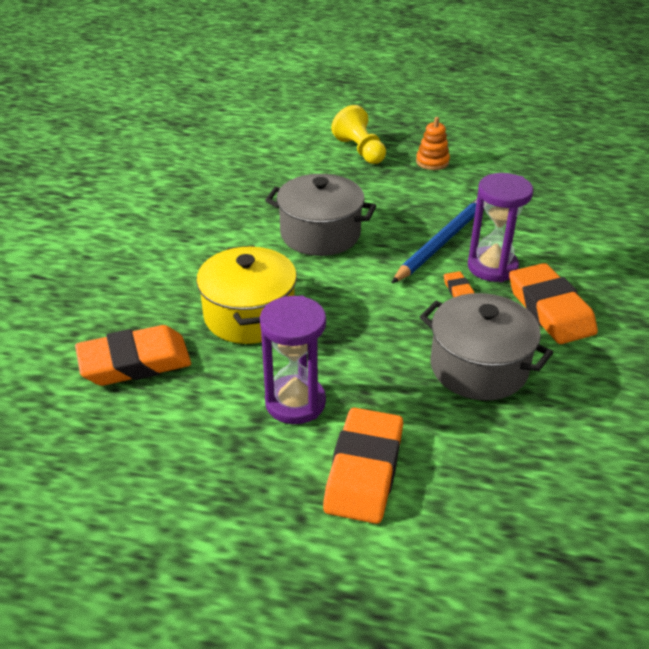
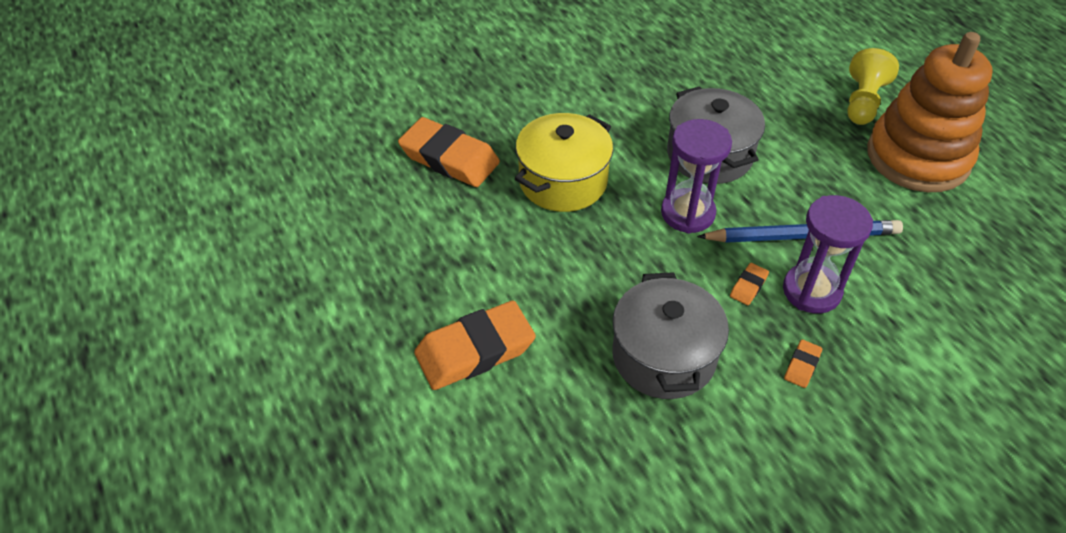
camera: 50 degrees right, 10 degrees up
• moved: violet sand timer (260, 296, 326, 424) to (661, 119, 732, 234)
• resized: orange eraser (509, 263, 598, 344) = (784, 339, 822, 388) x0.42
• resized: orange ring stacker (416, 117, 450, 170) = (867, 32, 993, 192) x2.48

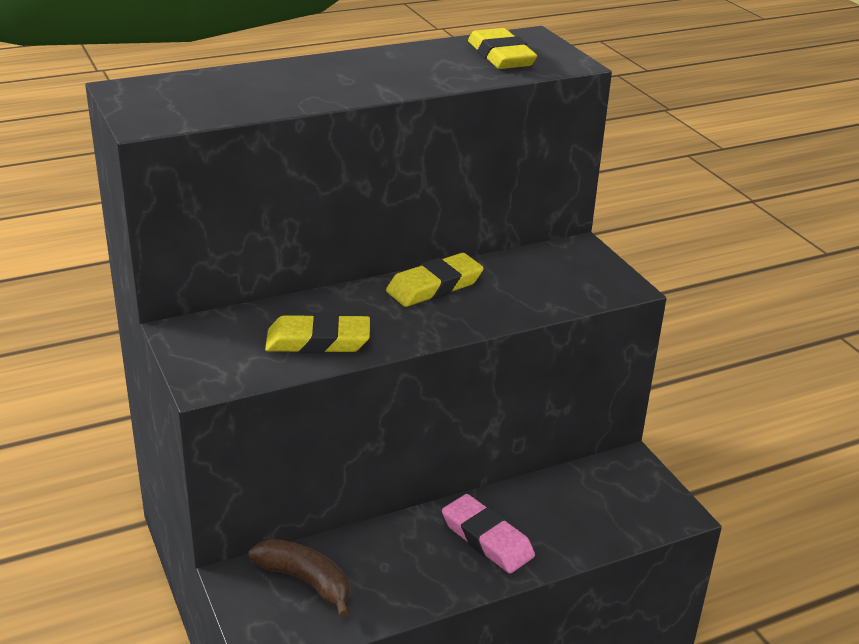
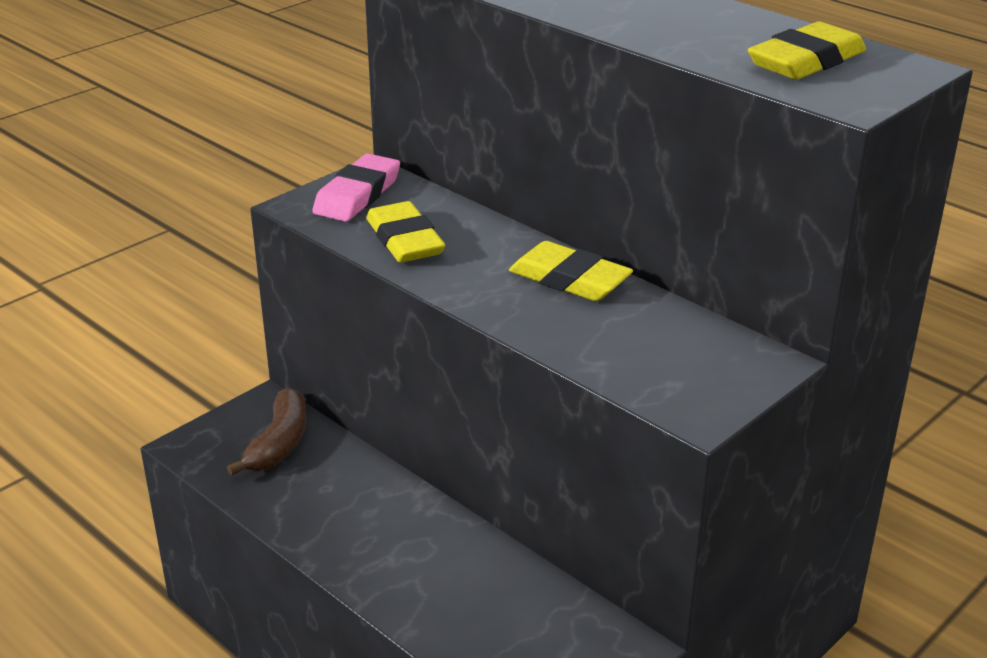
camera: 70 degrees right, 0 degrees up
• moved: pink eraser (442, 494, 535, 573) to (312, 153, 400, 222)

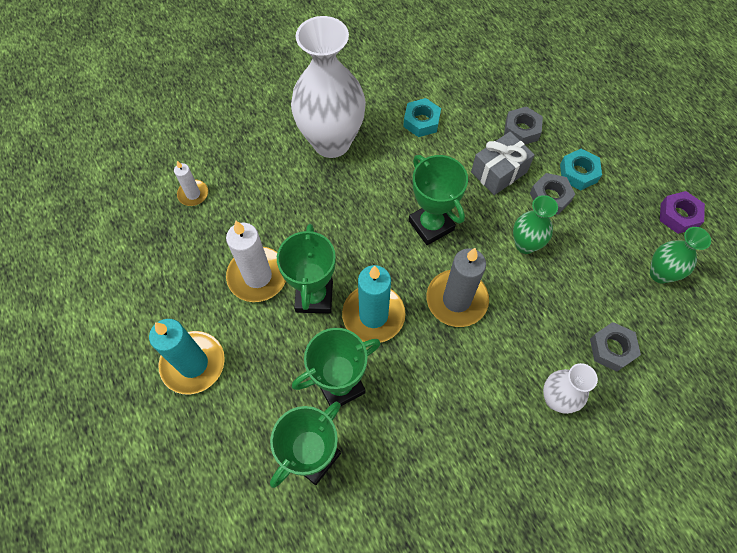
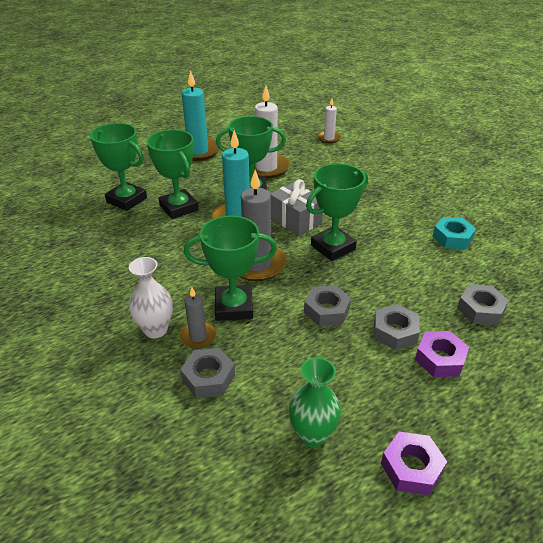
camera: 85 degrees right, 25 degrees down
• added: ash-grey candle (179, 287, 216, 349)
• added: leaf-green trophy (184, 216, 277, 321)
• moved: ash-grey wrapped gift (471, 132, 535, 195) to (270, 179, 323, 236)
• replaced: leaf-green vase (513, 195, 558, 254) to ash-grey nut (304, 285, 351, 326)
• recoloured: aqua nut (560, 149, 602, 191) to violet nut (415, 331, 469, 377)
• removed: snow-white vase (291, 16, 366, 158)

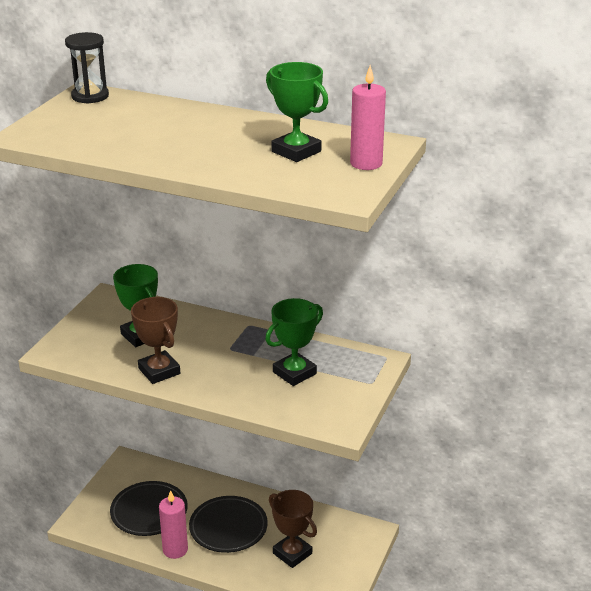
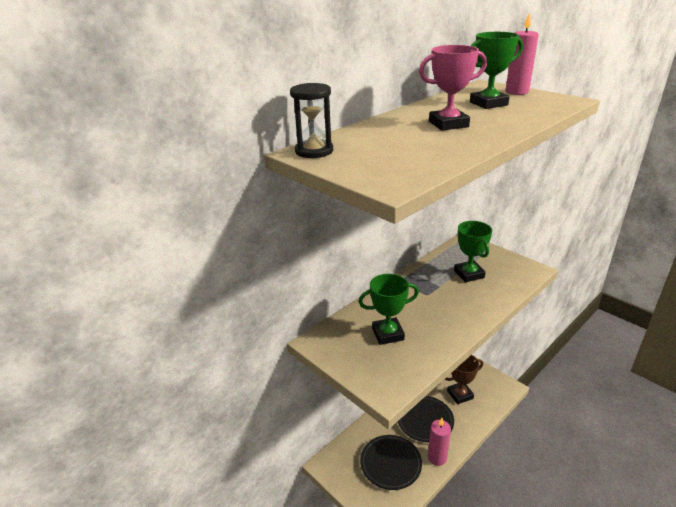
camera: 65 degrees left, 0 degrees up
• added: pink trophy (419, 45, 487, 131)
• removed: brown trophy (131, 297, 180, 384)

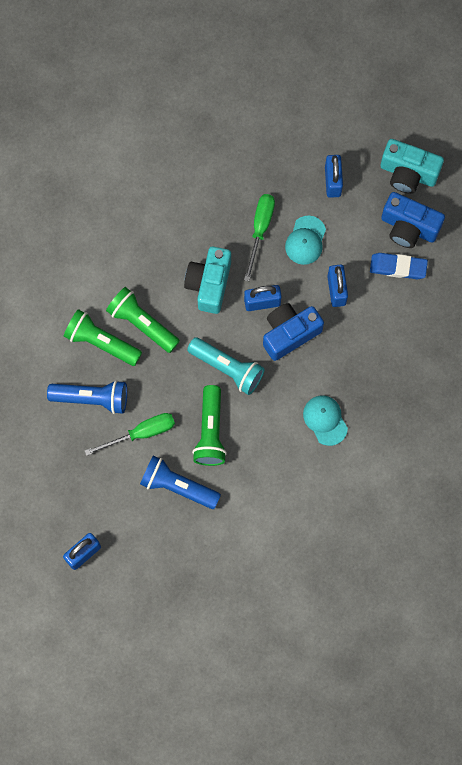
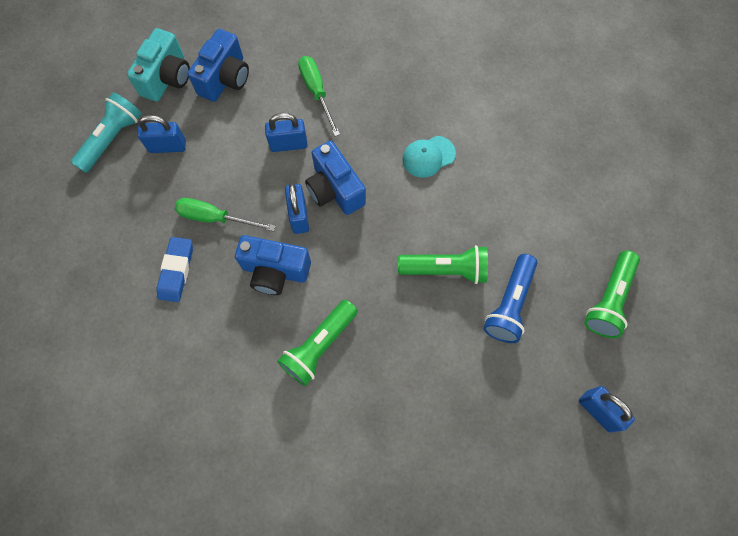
camera: 90 degrees left, 5 degrees down
• moved: aqua torch (187, 337, 265, 395) to (71, 92, 142, 173)
• moved: royal blue eraser (370, 253, 428, 279) to (156, 237, 193, 302)
• recoloured: aqua camera (184, 247, 231, 314) to royal blue camera (235, 235, 311, 295)
• moved: leaf-green flat screwdriver (85, 413, 175, 456) to (298, 56, 340, 136)
• moved: leaf-green torch (64, 309, 142, 366) to (584, 250, 640, 338)
• removed: royal blue torch (47, 380, 127, 414)
• removed: aqua cap (285, 216, 326, 265)

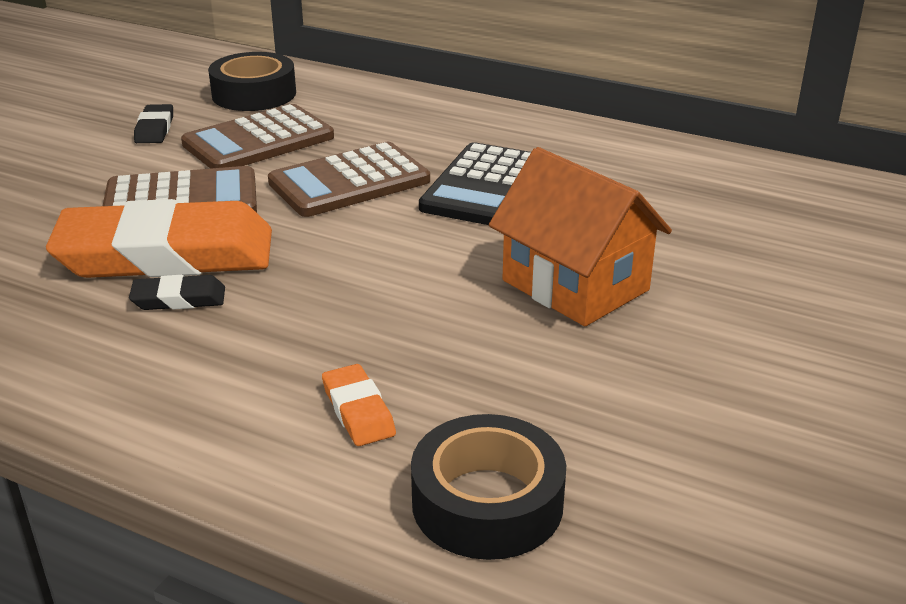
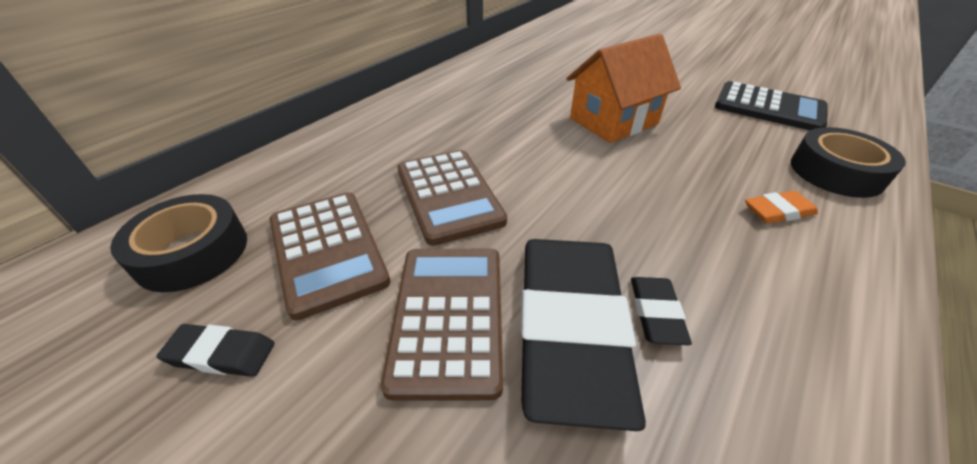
camera: 80 degrees left, 10 degrees up
• recoloured: orange eraser (46, 199, 272, 278) to black eraser (521, 239, 646, 431)
• moved: black pocket calculator (419, 142, 531, 225) to (715, 81, 828, 130)

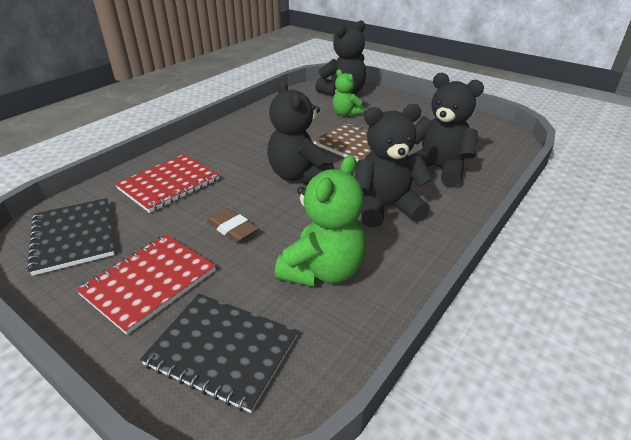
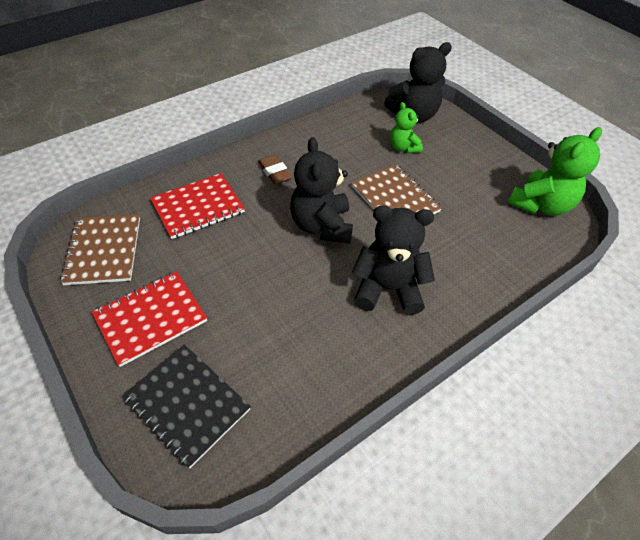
camera: 15 degrees right, 15 degrees up
• recoloured: black notepad (27, 198, 115, 276) to brown notepad (60, 214, 140, 285)
• moved: brown eraser (207, 208, 259, 243) to (258, 155, 293, 185)
• moved: leaf-green teddy (275, 155, 366, 287) to (508, 127, 602, 216)
• removed: black teddy (409, 73, 484, 187)

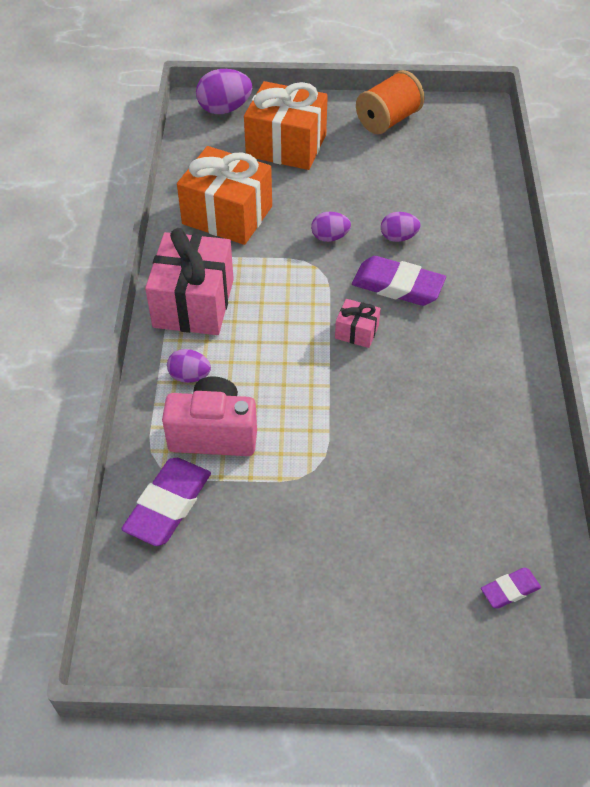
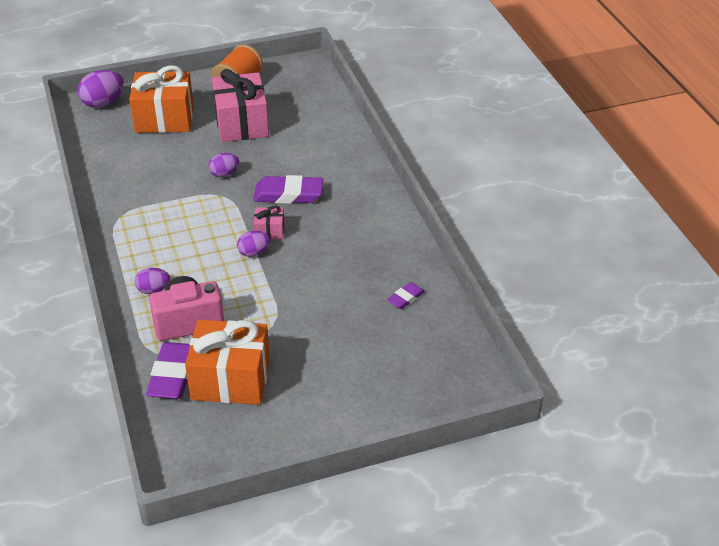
camera: 20 degrees left, 10 degrees down
• moved: orange wrapped gift (177, 146, 272, 245) to (185, 320, 270, 405)
• moved: pink wrapped gift (145, 228, 234, 335) to (212, 69, 269, 142)
• moved: violet egg shape (381, 212, 421, 242) to (237, 231, 271, 257)
• moved: violet eraser (481, 568, 541, 609) to (387, 282, 425, 309)

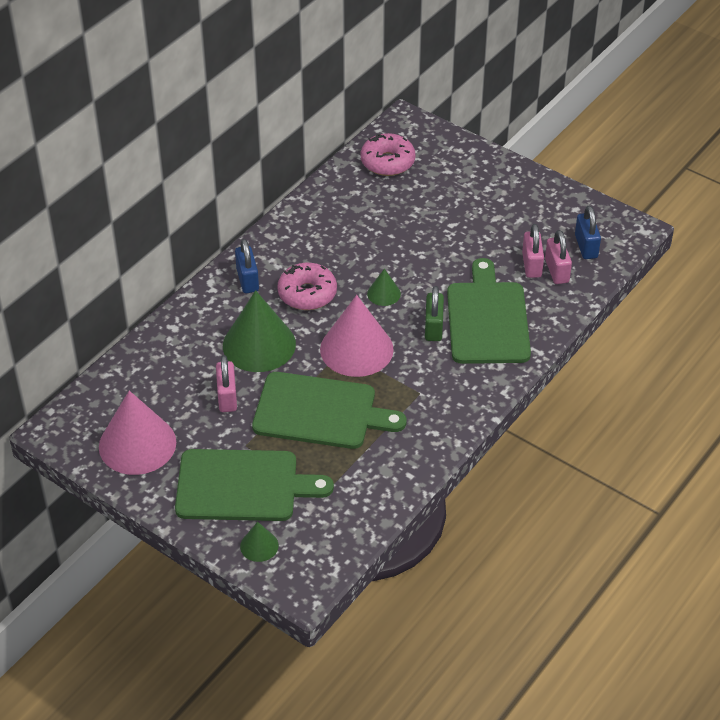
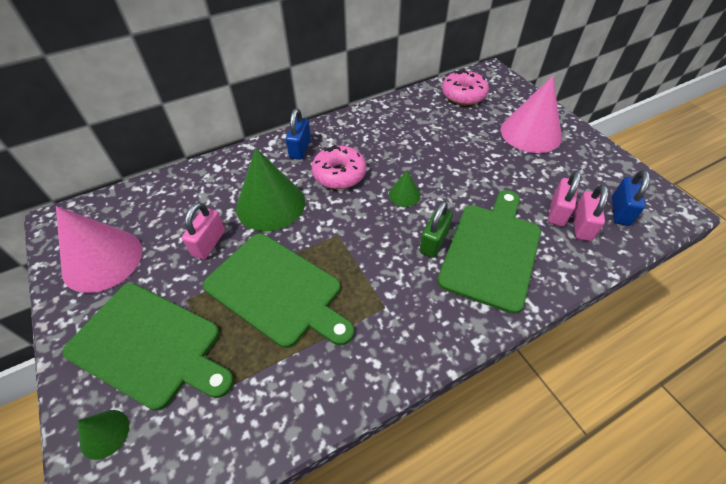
camera: 25 degrees right, 5 degrees up
• moved: pink cone (320, 295, 394, 377) to (501, 76, 562, 153)

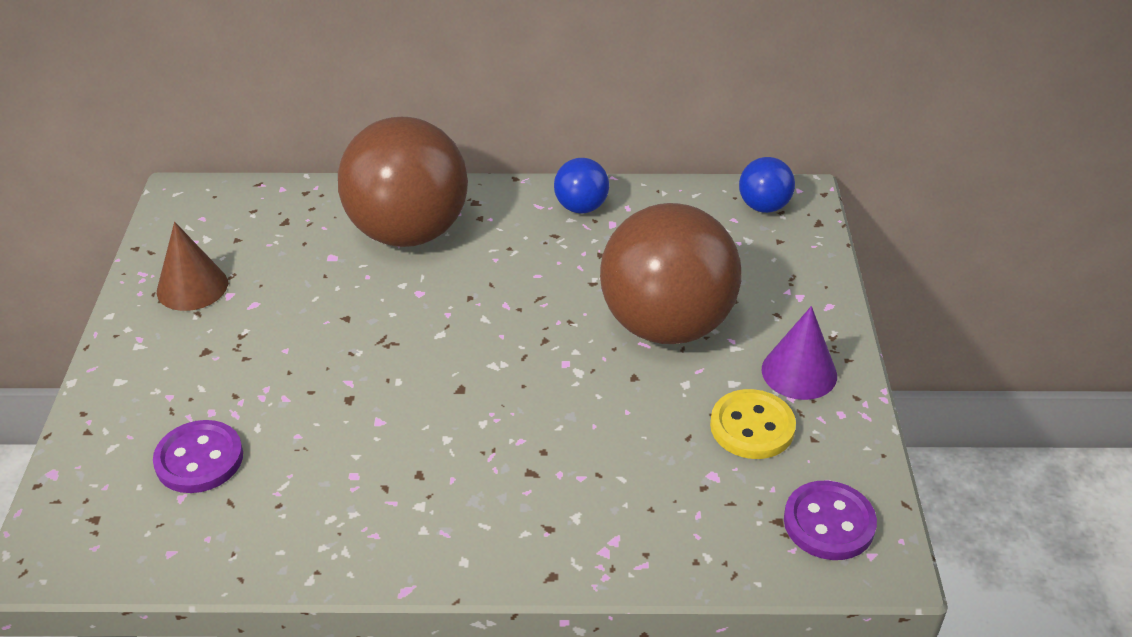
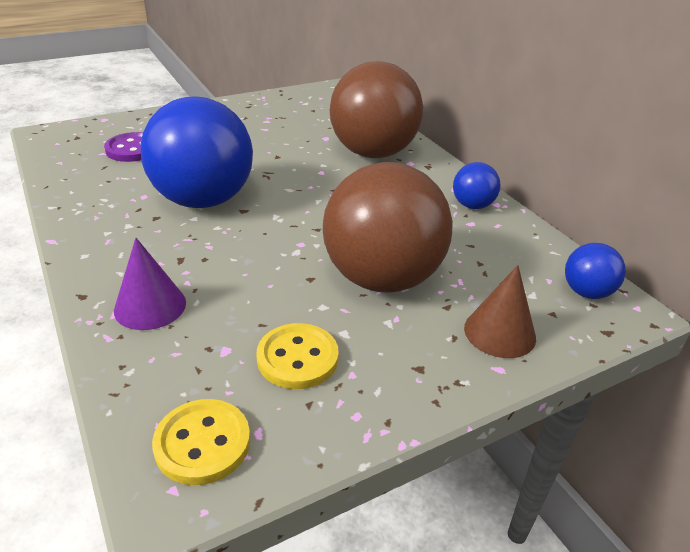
camera: 60 degrees right, 5 degrees down
• moved: violet cone (762, 306, 837, 400) to (114, 238, 186, 330)
• added: royal blue ball (140, 97, 253, 208)
• recoloured: violet shirt button (784, 481, 877, 560) to yellow shirt button (152, 399, 250, 485)
• moved: brown cone (157, 222, 228, 311) to (464, 265, 536, 358)

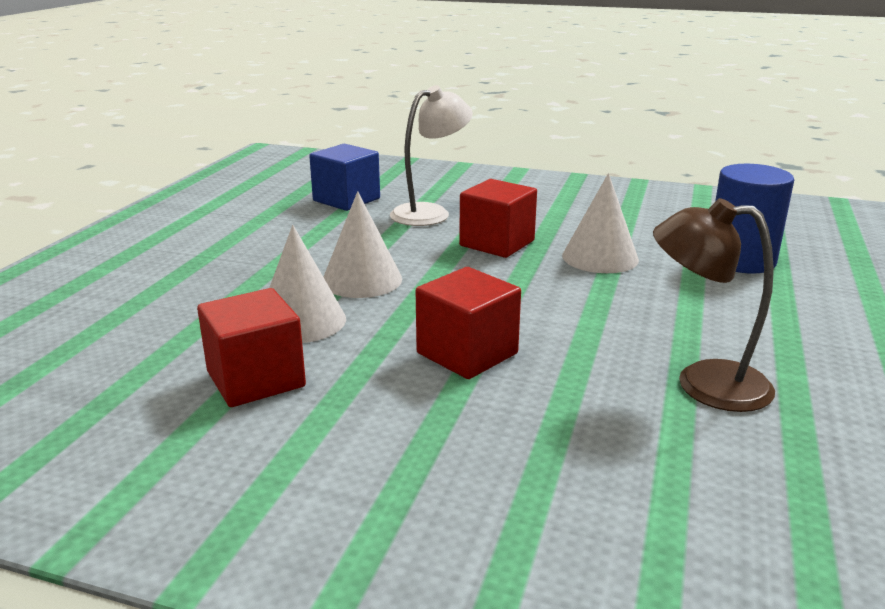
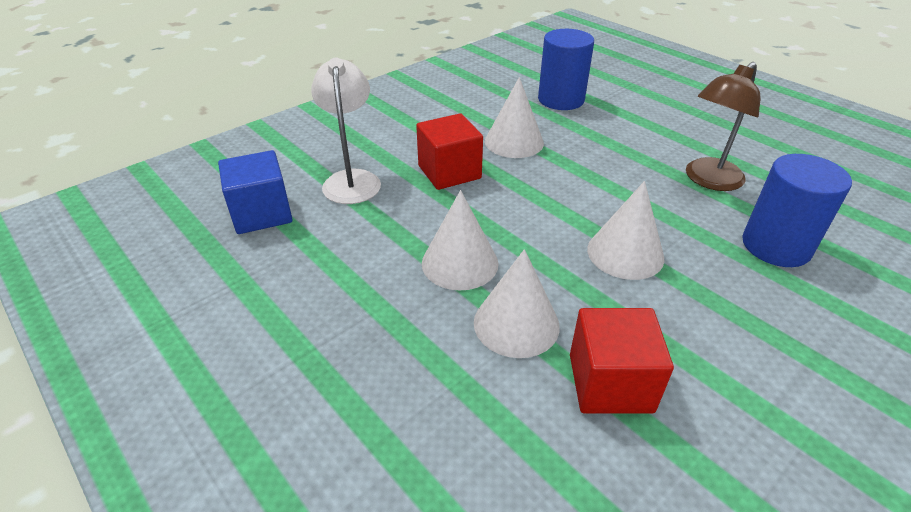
camera: 60 degrees left, 15 degrees up
• replaced: red cube (416, 267, 521, 379) to snow-white cone (587, 181, 664, 280)
• added: royal blue solid cylinder (742, 154, 852, 267)

